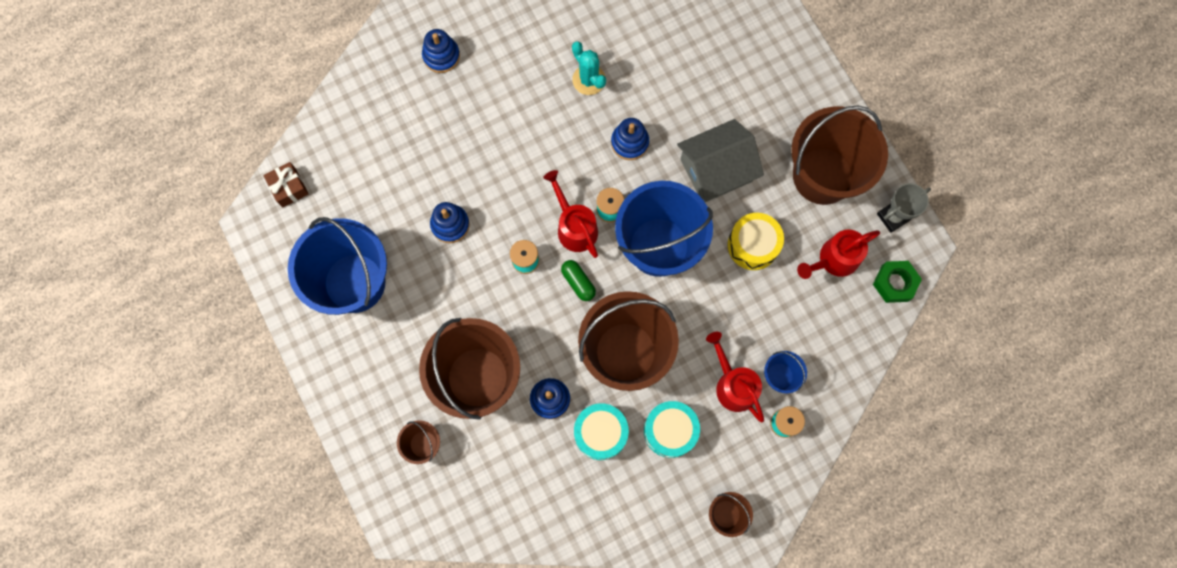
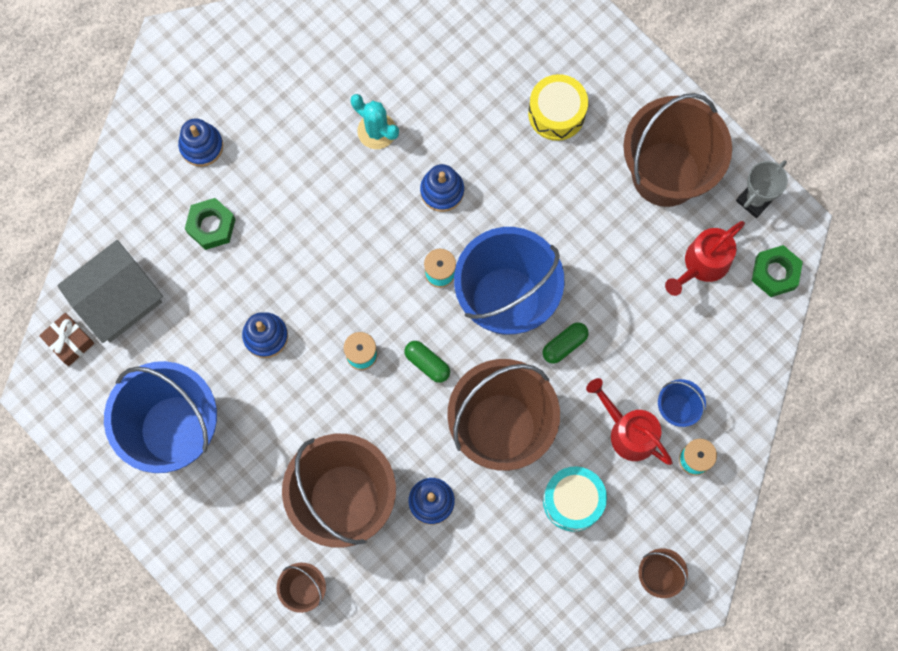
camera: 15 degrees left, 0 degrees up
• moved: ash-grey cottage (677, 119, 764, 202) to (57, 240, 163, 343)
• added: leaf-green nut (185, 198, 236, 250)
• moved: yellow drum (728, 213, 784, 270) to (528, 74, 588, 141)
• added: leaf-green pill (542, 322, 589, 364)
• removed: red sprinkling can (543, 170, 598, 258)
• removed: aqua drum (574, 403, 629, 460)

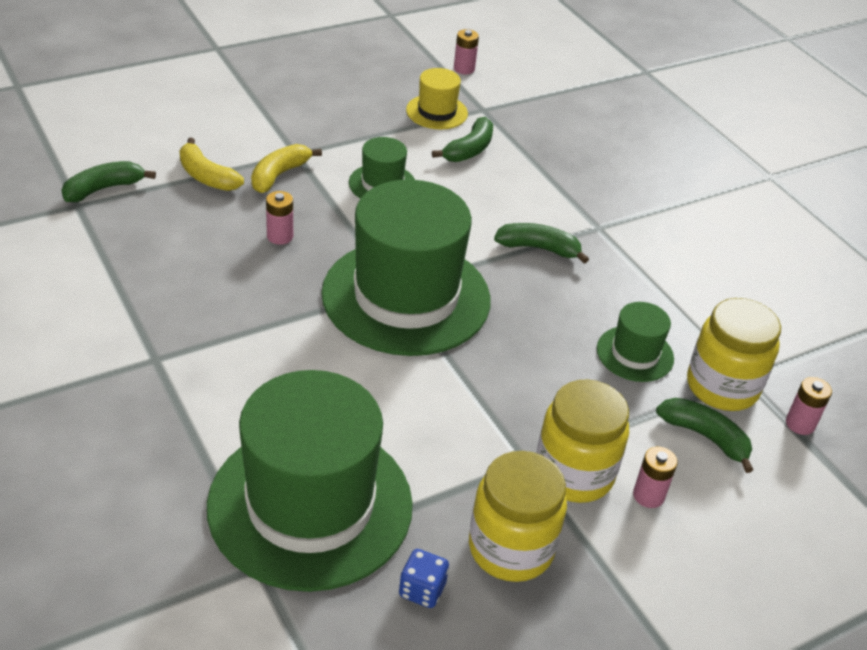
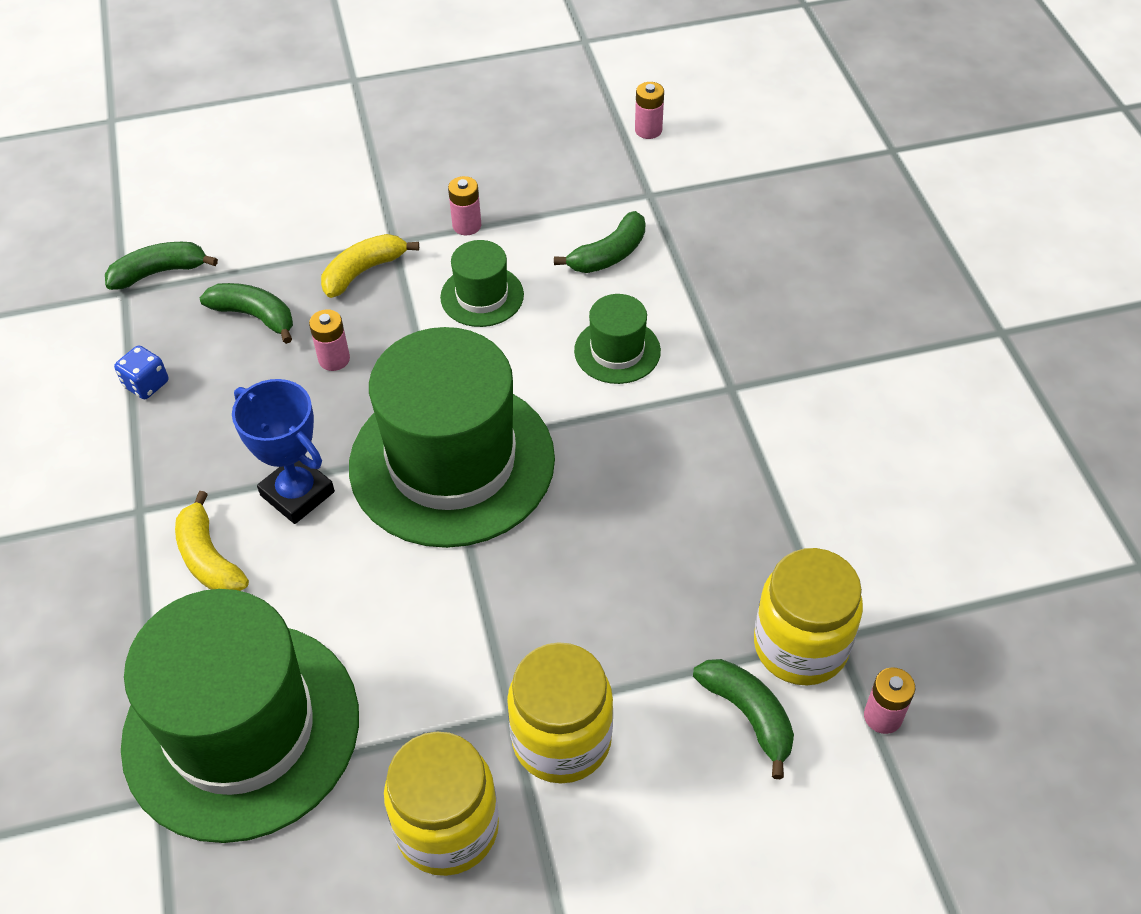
camera: 20 degrees right, 10 degrees up
• moved: royal blue dice (399, 549, 449, 608) to (114, 345, 168, 399)
• moved: yellow toy banana (179, 138, 244, 191) to (175, 491, 249, 591)
• moved: leaf-green toy banana (494, 223, 589, 264) to (200, 283, 293, 344)
• added: royal blue trophy (232, 379, 335, 524)
• moved: pink power cell (633, 447, 678, 508) to (448, 176, 481, 236)
• moved: leaf-green tall hat (597, 302, 674, 382) to (574, 294, 661, 384)
• removed: yellow tall hat (406, 68, 468, 129)

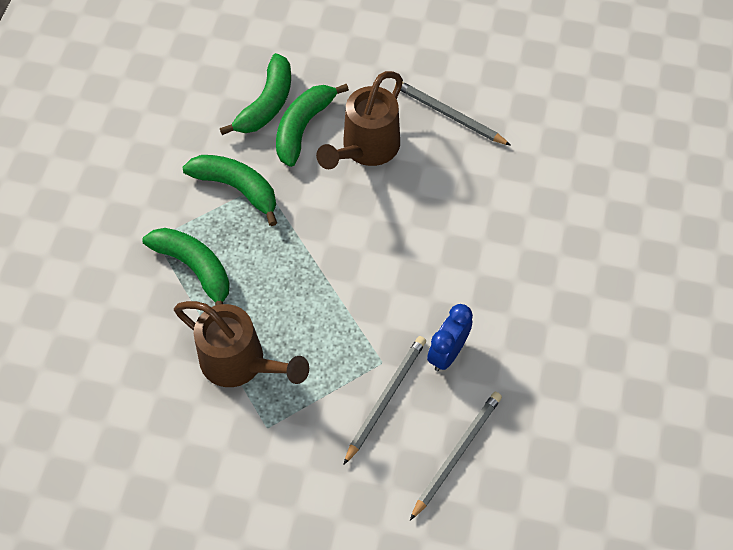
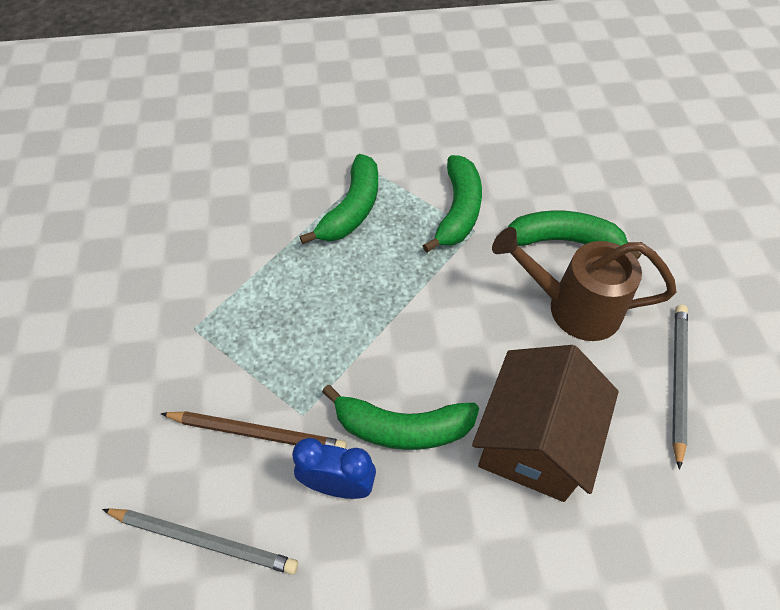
camera: 70 degrees right, 5 degrees down
• recoloured: ash-grey wooden pencil (343, 336, 426, 465) to brown wooden pencil (161, 411, 347, 448)
• moved: leaf-green toy banana (220, 53, 291, 135) to (322, 385, 479, 450)
• added: brown cottage (472, 345, 619, 502)
• removed: brown sprinkling can (174, 301, 309, 387)

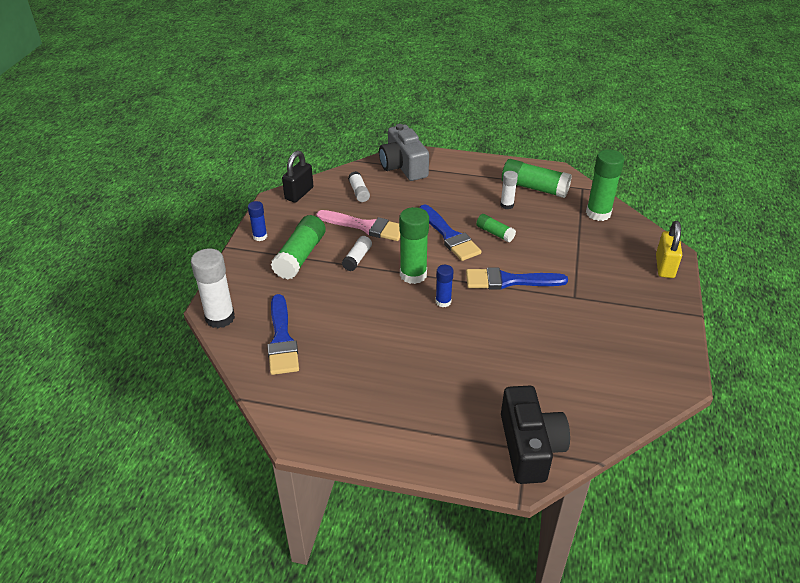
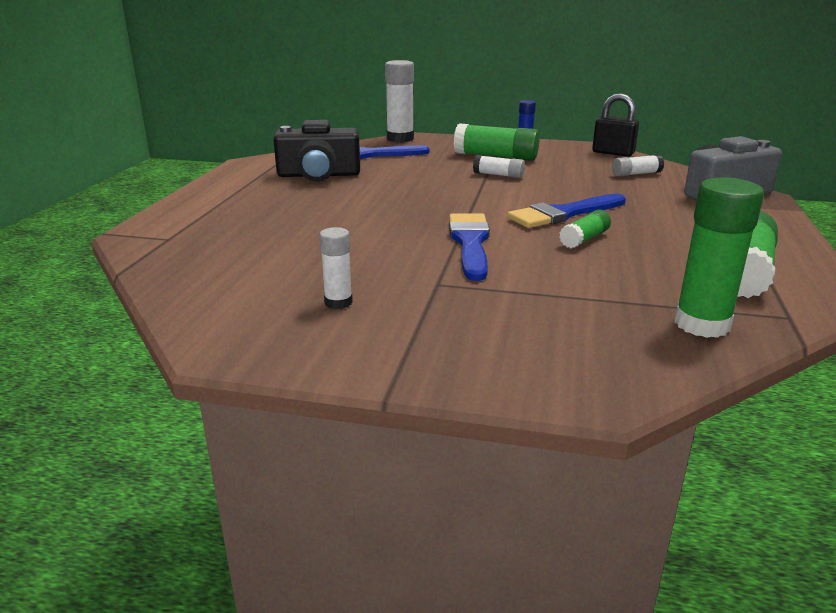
camera: 90 degrees right, 15 degrees down
• moved: black camera (501, 385, 570, 484) to (273, 120, 360, 181)
• moved: snow-white glue stick (500, 171, 518, 209) to (319, 227, 353, 309)
• removed: pink paint brush (316, 210, 400, 241)
• removed: leaf-green glue stick (399, 207, 429, 284)
• removed: royal blue glue stick (436, 265, 454, 307)
• removed: yellow lock (656, 221, 682, 278)

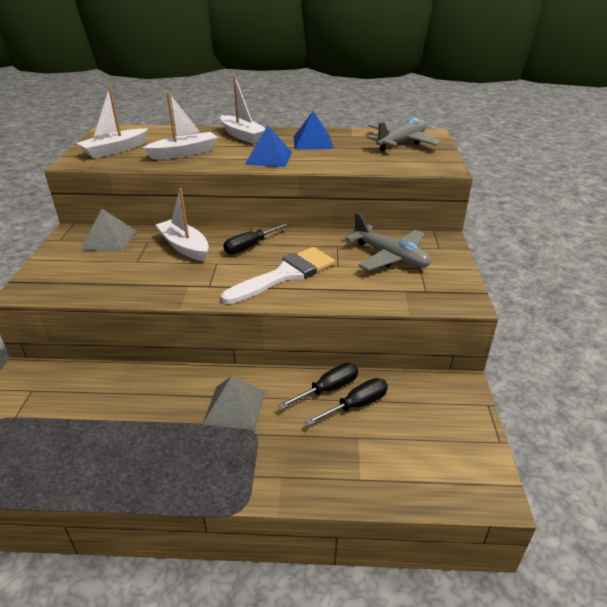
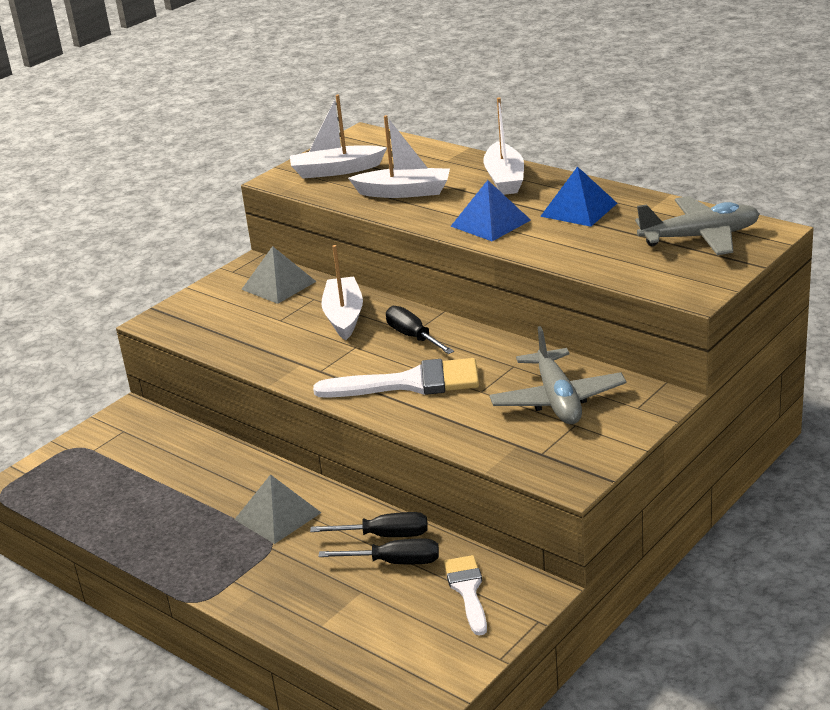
camera: 40 degrees right, 5 degrees down
• turned: black flat screwdriver (223, 223, 290, 254) = (386, 306, 454, 354) 60 degrees clockwise
• added: snow-white paint brush (444, 555, 487, 636)

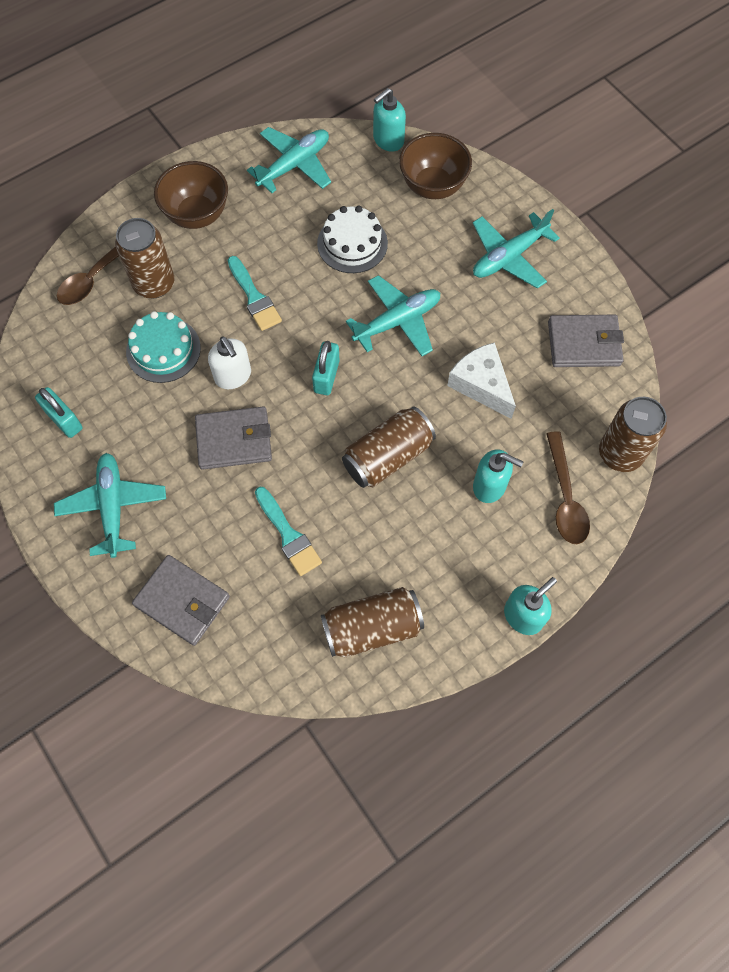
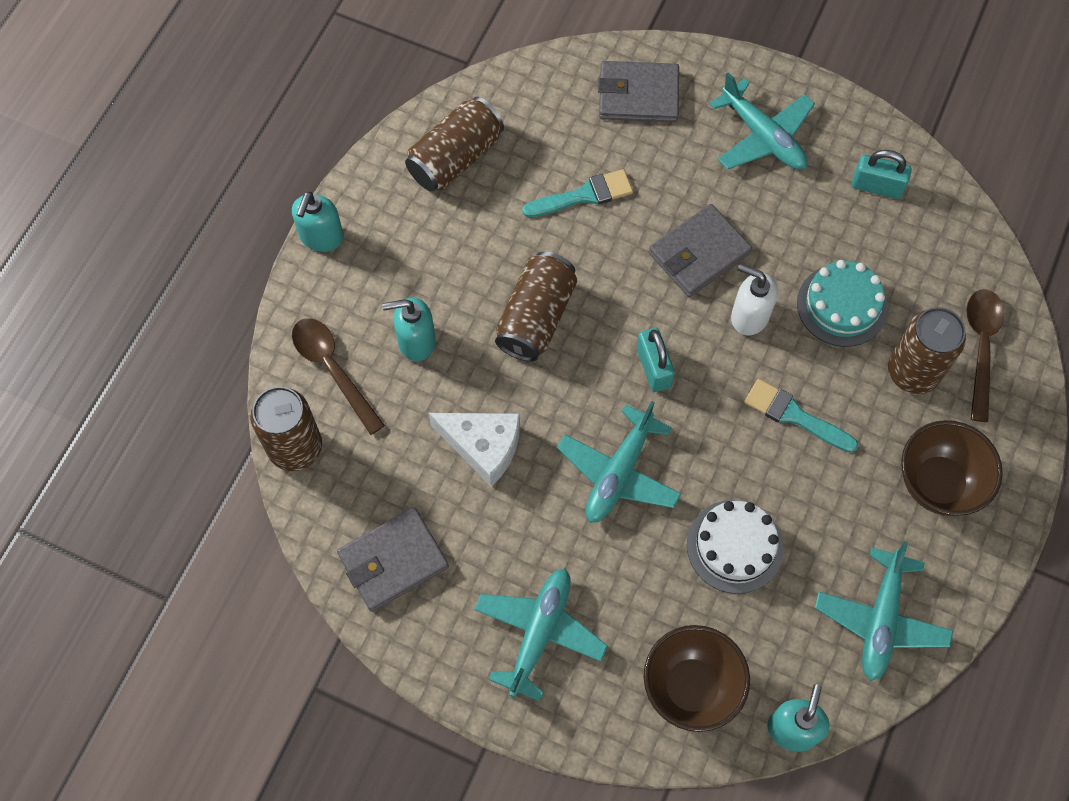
camera: 150 degrees right, 0 degrees up
• turned: aqua paint brush (255, 487, 322, 576) = (522, 169, 633, 217) 135 degrees clockwise

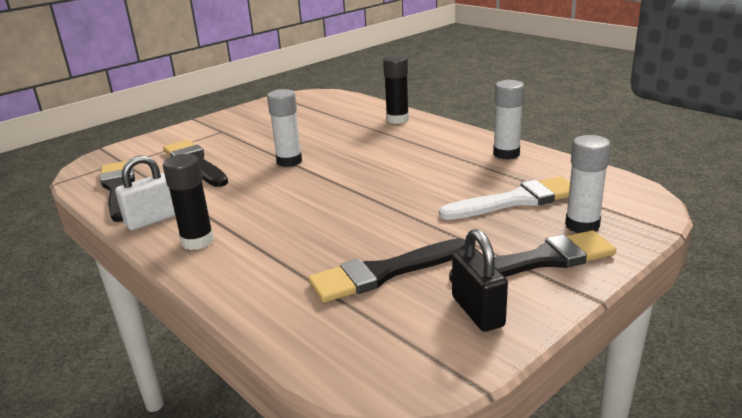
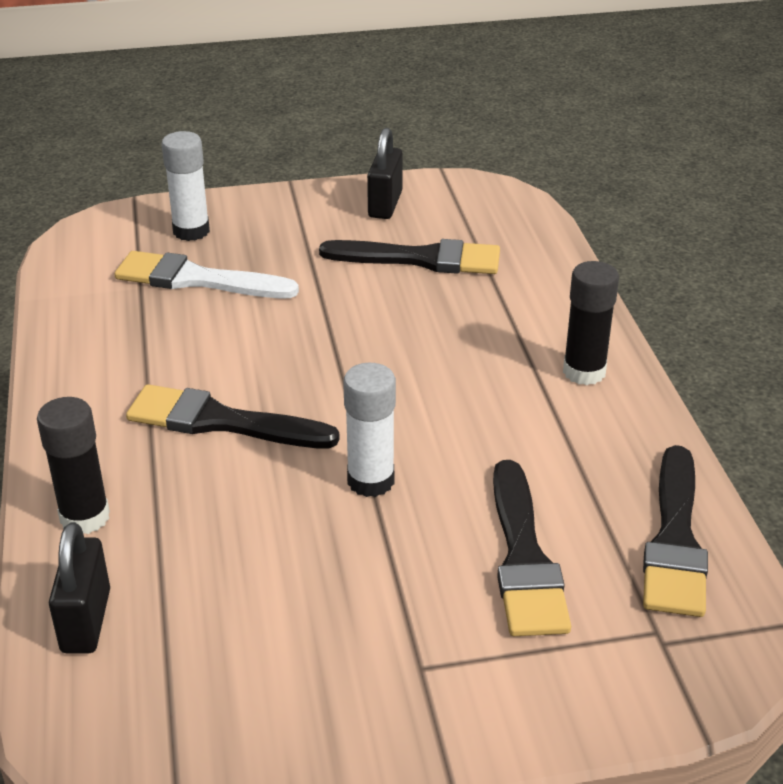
camera: 150 degrees left, 10 degrees up
• added: black lock (49, 522, 110, 654)
• moved: black paint brush (449, 230, 616, 282) to (126, 384, 340, 448)
• removed: snow-white lock (115, 155, 175, 230)
• removed: snow-white glue stick (493, 80, 524, 160)

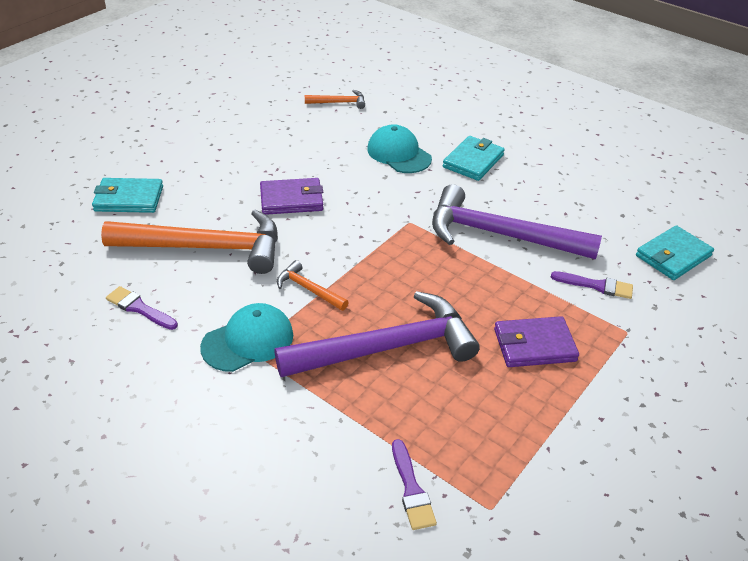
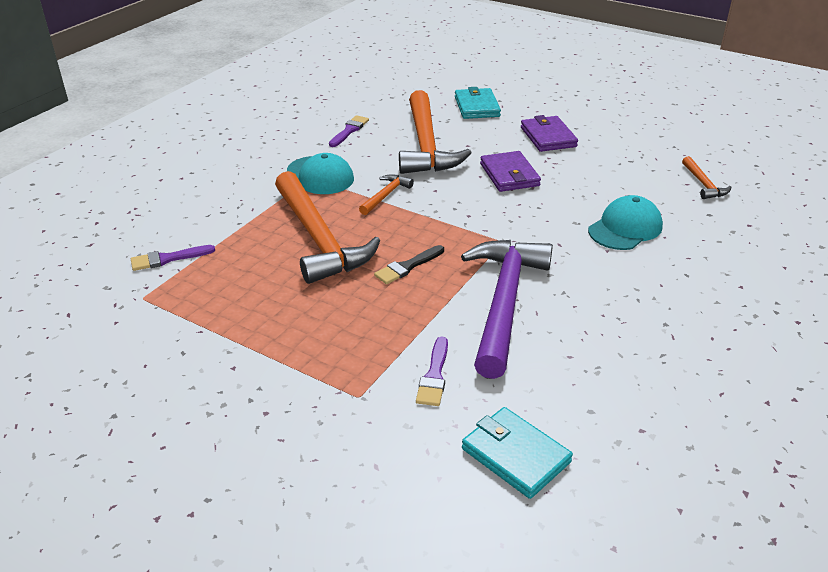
camera: 85 degrees right, 5 degrees down
• recoloured: violet hammer (275, 291, 480, 377) to orange hammer (275, 171, 380, 284)
• added: black paint brush (374, 245, 444, 284)
• moved: violet card wallet (494, 316, 579, 367) to (521, 115, 578, 152)
• removed: aqua card wallet (443, 136, 505, 181)

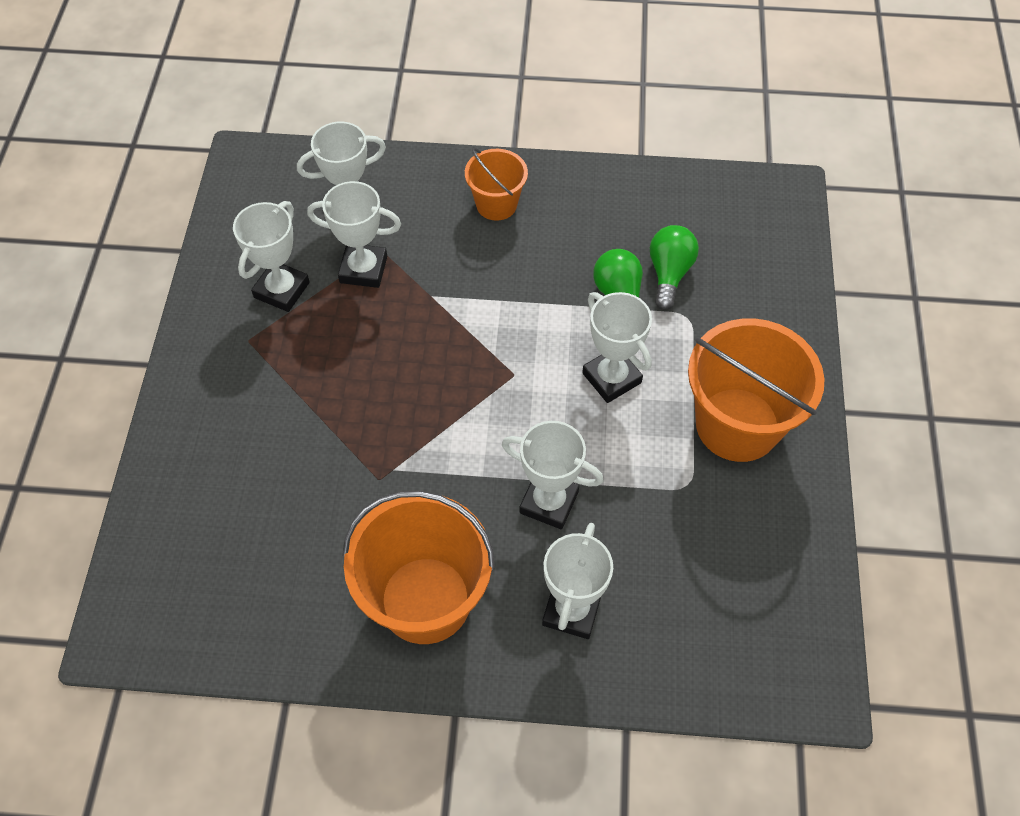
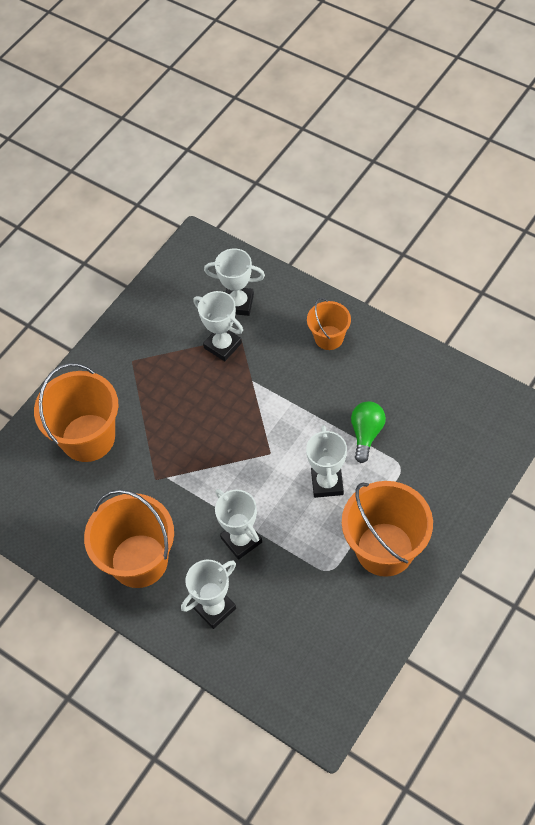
camera: 35 degrees right, 0 degrees up
• added: orange pail (34, 363, 118, 462)
• removed: snow-white trophy (233, 201, 310, 312)
• removed: leaf-green light bulb (650, 225, 699, 310)

